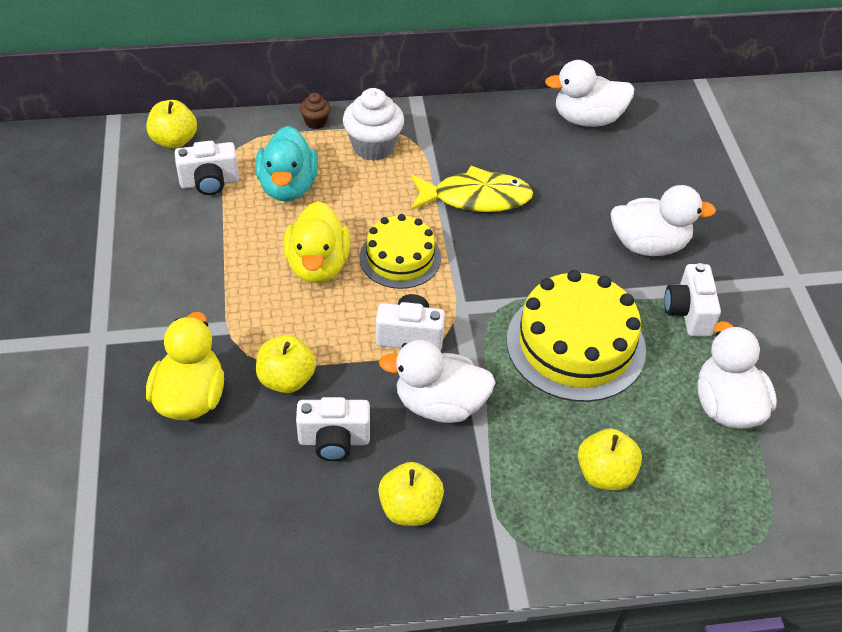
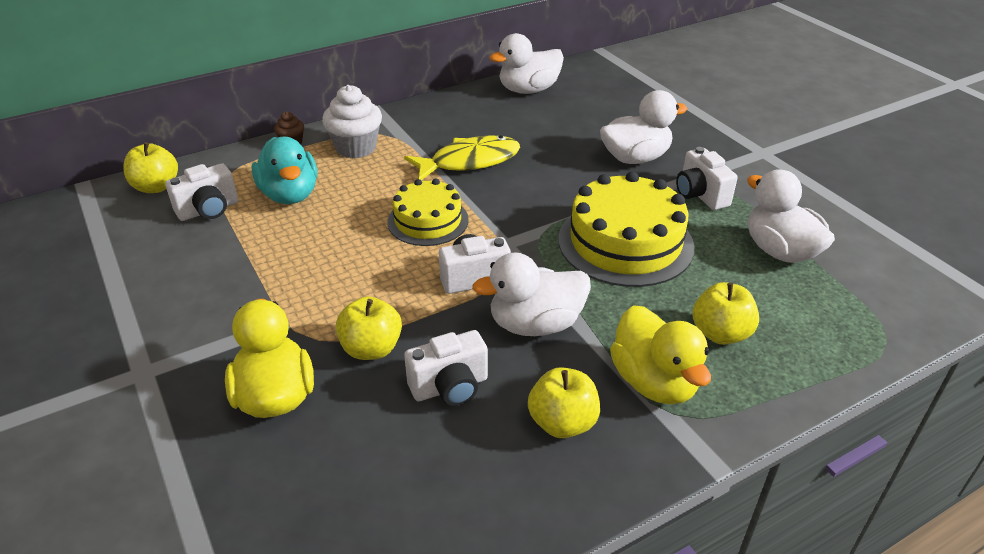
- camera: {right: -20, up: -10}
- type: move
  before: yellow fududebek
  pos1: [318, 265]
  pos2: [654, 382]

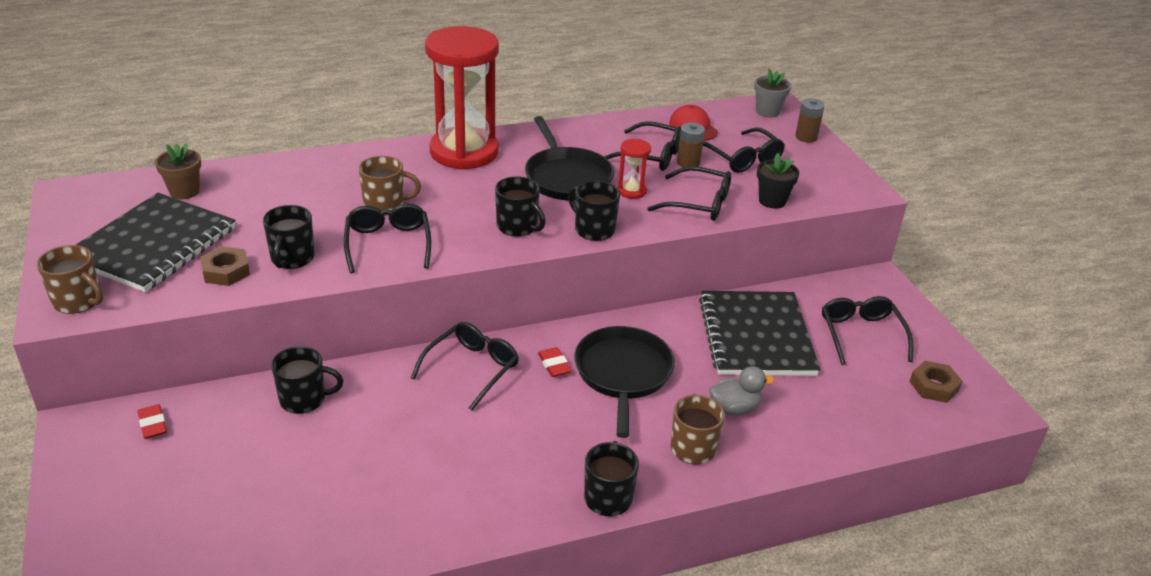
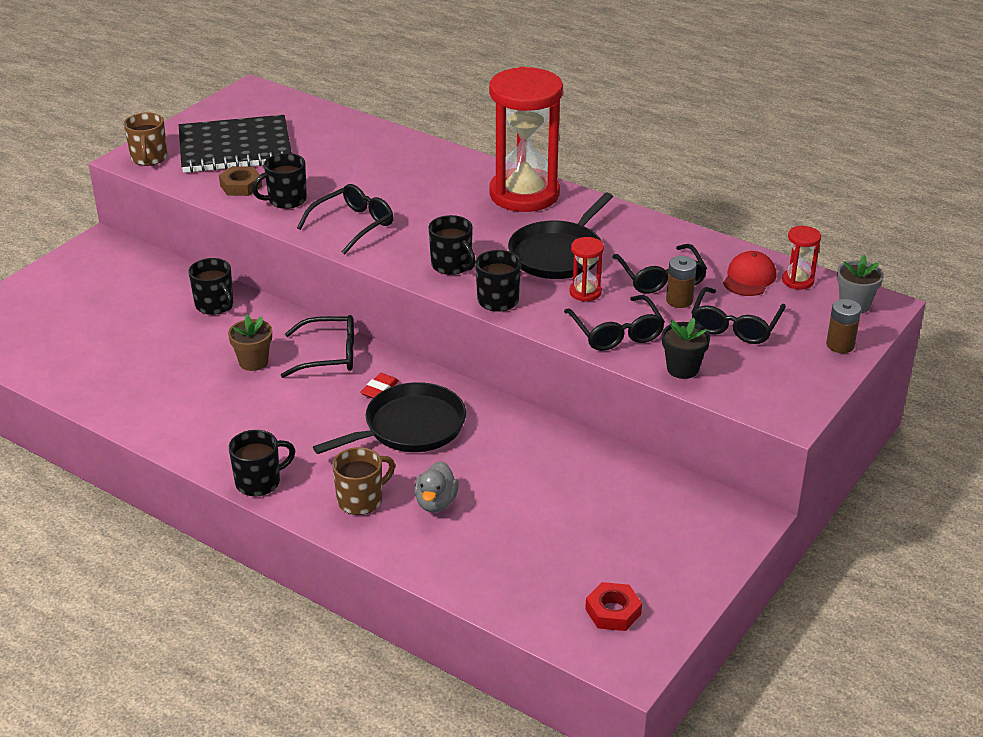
- camera: {right: 55, up: 0}
- type: delete
  before: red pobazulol
  pos1: [153, 424]
- type: delete
  before: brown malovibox
  pos1: [385, 204]
- type: delete
  before: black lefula
  pos1: [756, 336]
- type: delete
  before: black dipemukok
  pos1: [861, 335]
- type: insert
  after: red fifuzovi
  pos2: [797, 281]
- type: move
  before: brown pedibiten
  pos1: [184, 191]
  pos2: [253, 362]
- type: recolor
  before: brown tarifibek
  after: red tarifibek
  pos1: [934, 386]
  pos2: [613, 611]
- type: rotate
  before: black malovibox
  pos1: [518, 227]
  pos2: [452, 265]
  turn: -45
- type: rotate
  before: grey fududebek
  pos1: [734, 408]
  pos2: [436, 503]
  turn: 60

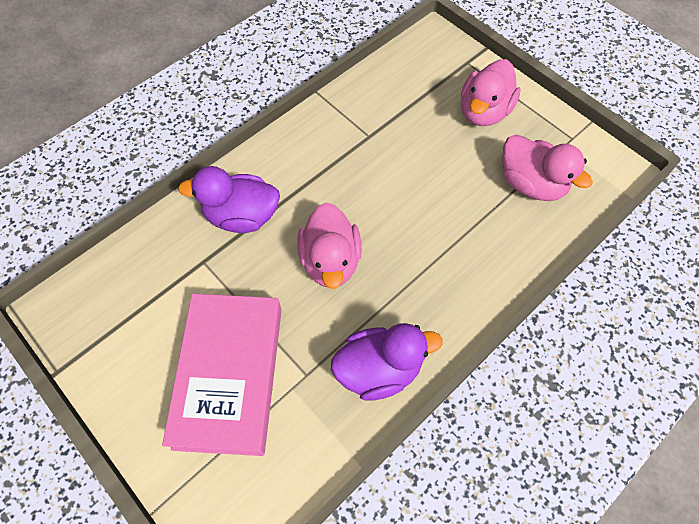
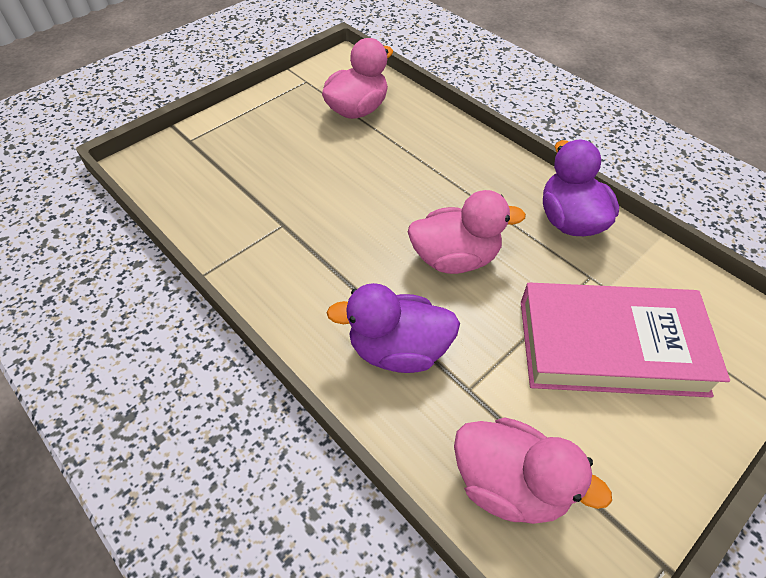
- camera: {right: -90, up: -10}
- type: move
  before: pink fududebek
  pos1: [484, 112]
  pos2: [509, 484]
- type: rotate
  before: purple fududebek
  pos1: [241, 216]
  pos2: [398, 350]
  turn: 90

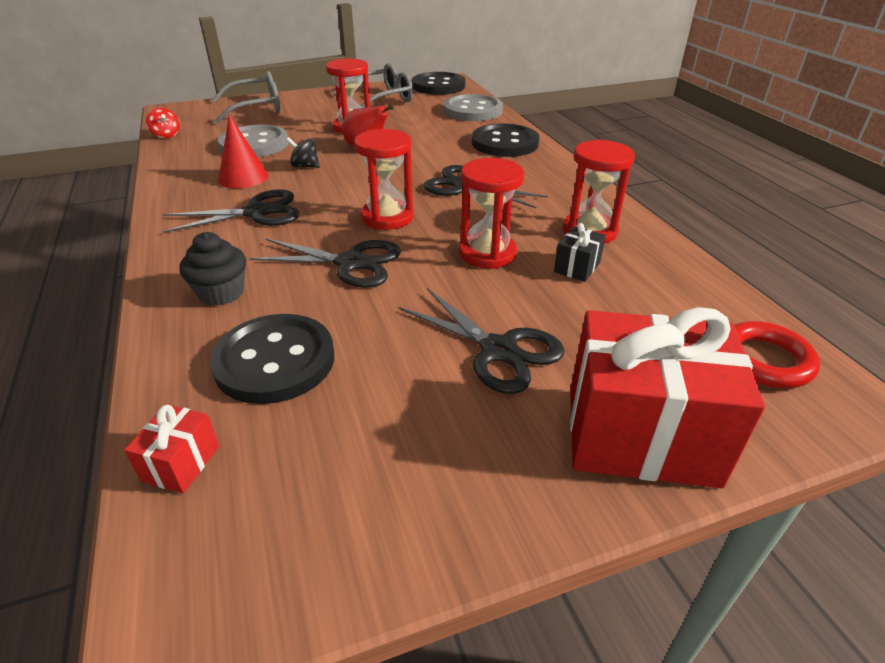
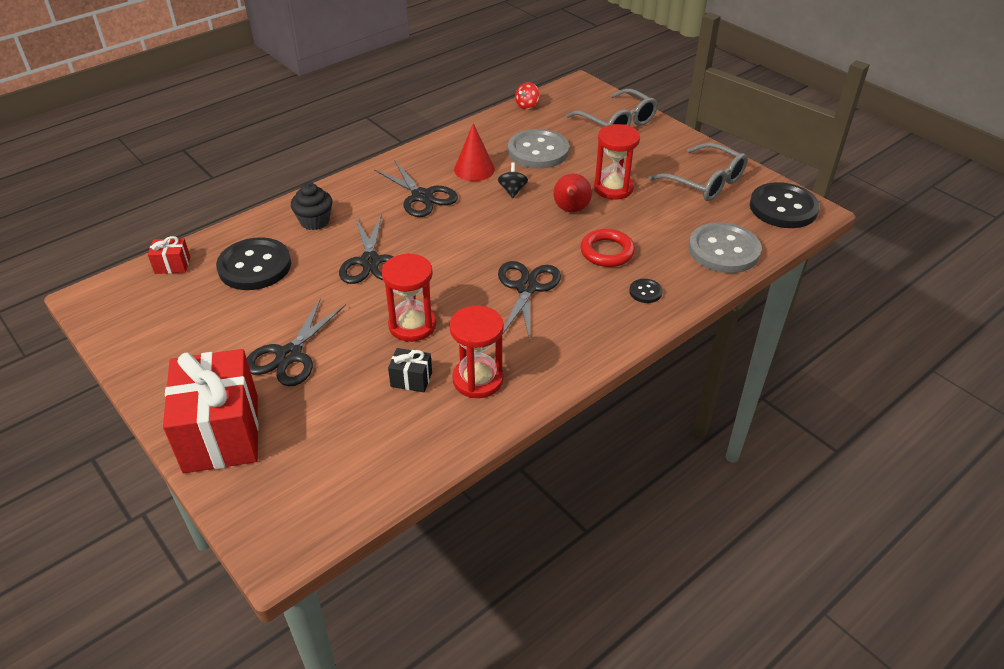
- camera: {right: 70, up: 5}
- type: delete
  before: red fifuzovi
  pos1: [387, 217]
- type: move
  before: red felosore
  pos1: [764, 360]
  pos2: [607, 252]
- type: resize
  before: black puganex
  pos1: [505, 143]
  pos2: [645, 292]
  scale: 0.44

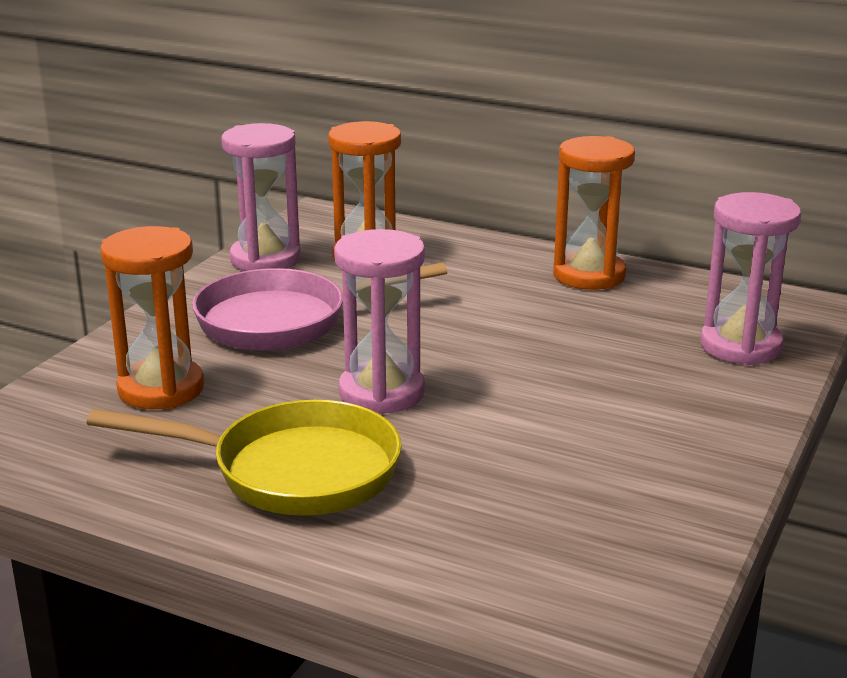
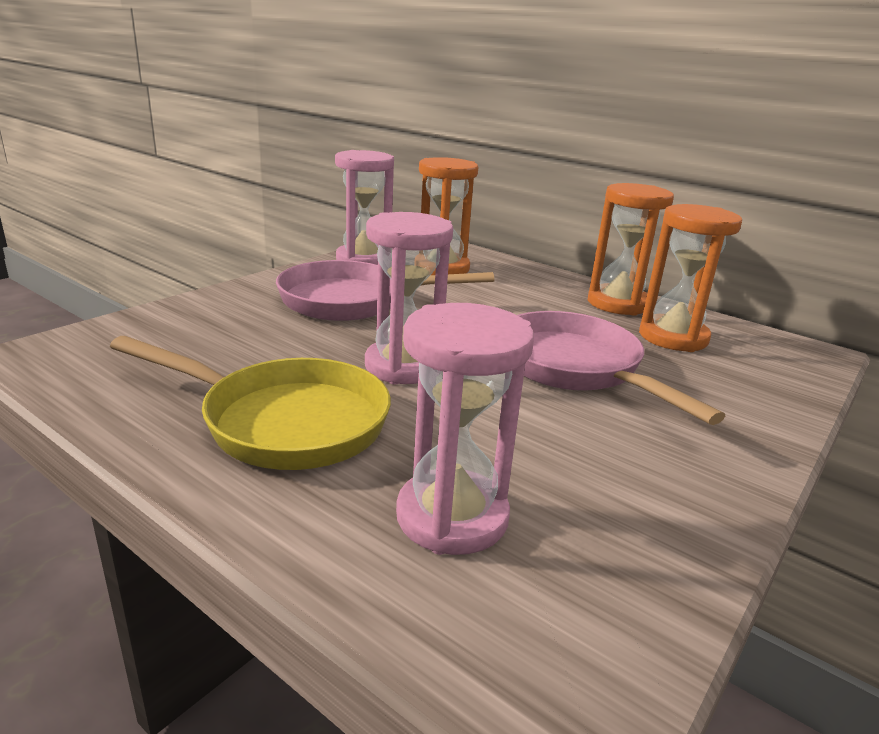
- camera: {right: 10, up: 0}
- type: insert
  after: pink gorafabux
  pos2: [575, 368]
- type: move
  before: orange fifuzovi
  pos1: [161, 389]
  pos2: [673, 337]
- type: move
  before: pink fifuzovi
  pos1: [740, 346]
  pos2: [452, 517]

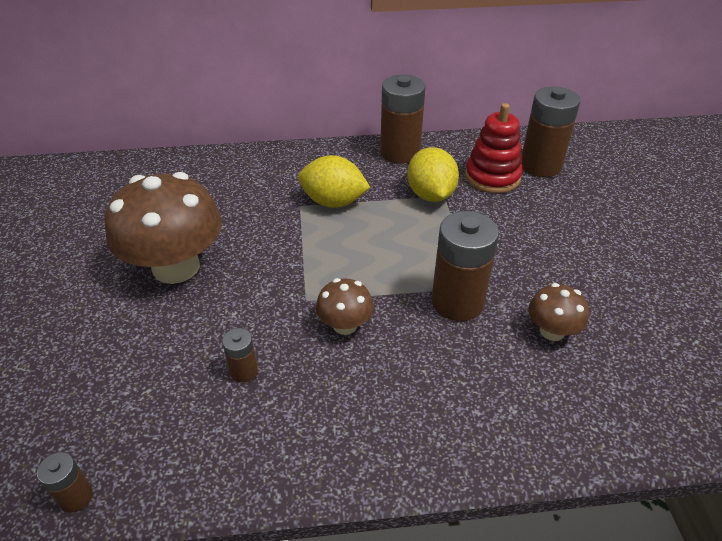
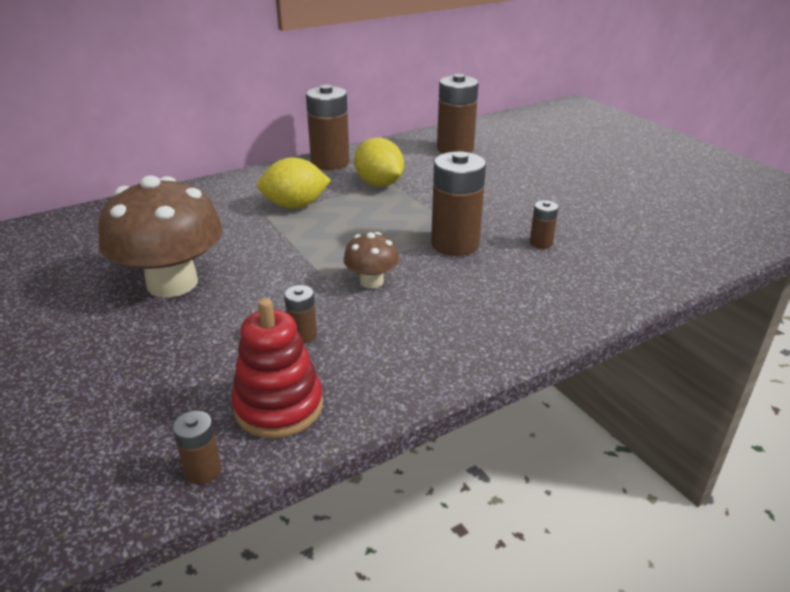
- camera: {right: -25, up: -10}
- type: move
  before: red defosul
  pos1: [492, 177]
  pos2: [279, 406]
- type: replace
  before: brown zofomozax
  after: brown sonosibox
  pos1: [552, 331]
  pos2: [541, 243]

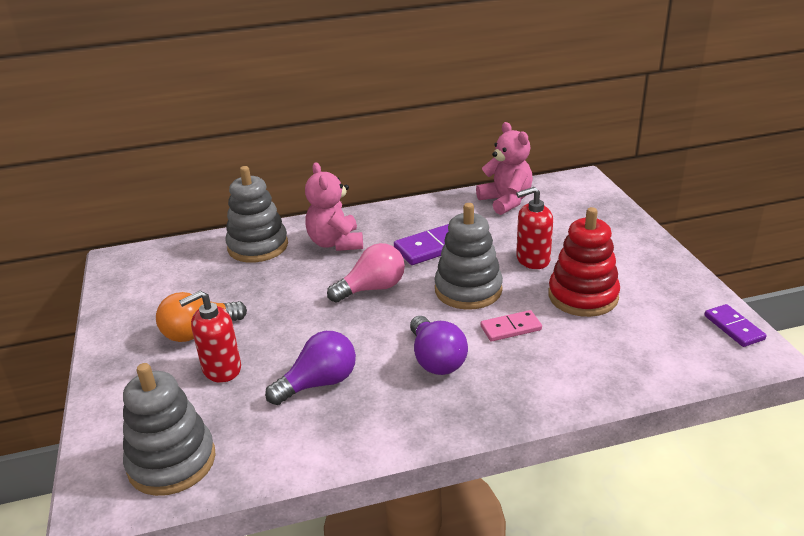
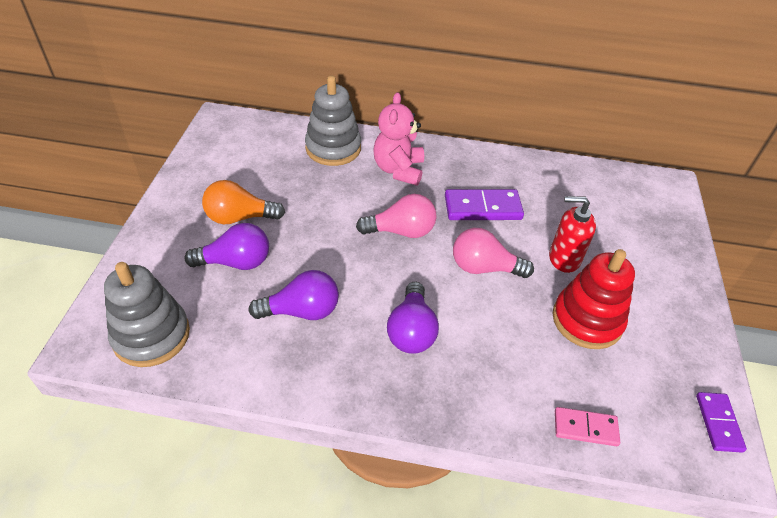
- camera: {right: 20, up: 15}
- type: delete
  before: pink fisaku
  pos1: [506, 201]
- type: move
  before: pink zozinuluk
  pos1: [511, 328]
  pos2: [585, 428]
- type: replace
  before: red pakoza
  after: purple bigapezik
  pos1: [221, 369]
  pos2: [236, 262]
- type: replace
  before: grey defosul
  after: pink bigapezik
  pos1: [468, 290]
  pos2: [484, 268]

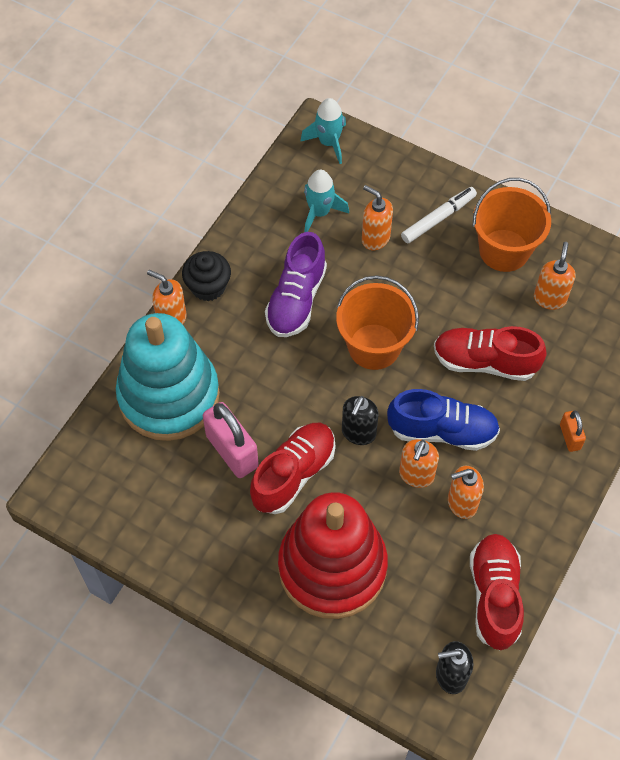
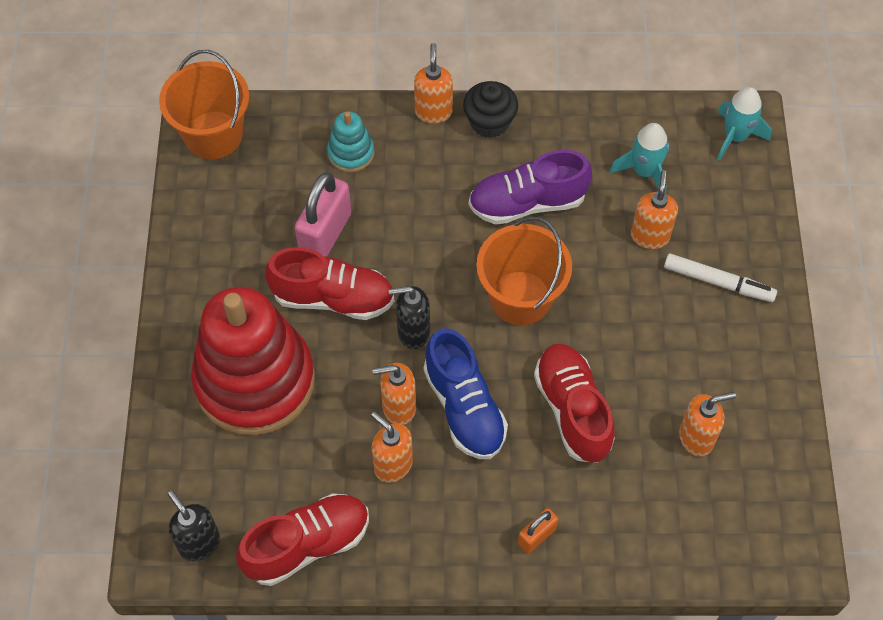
- camera: {right: 60, up: 0}
- type: move
  before: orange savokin
  pos1: [504, 250]
  pos2: [213, 135]
- type: resize
  before: turquoise defosul
  pos1: [169, 396]
  pos2: [351, 153]
  scale: 0.42

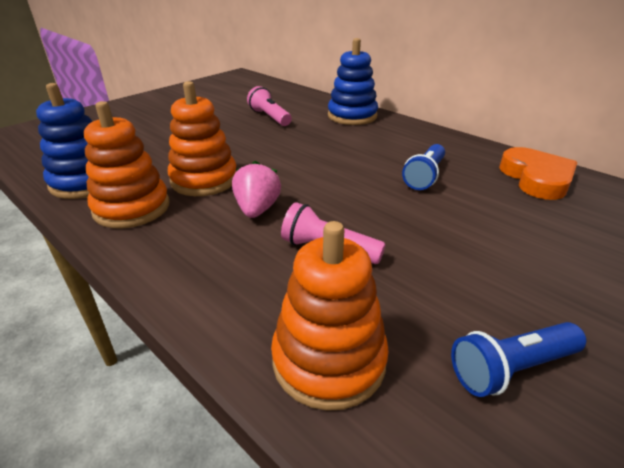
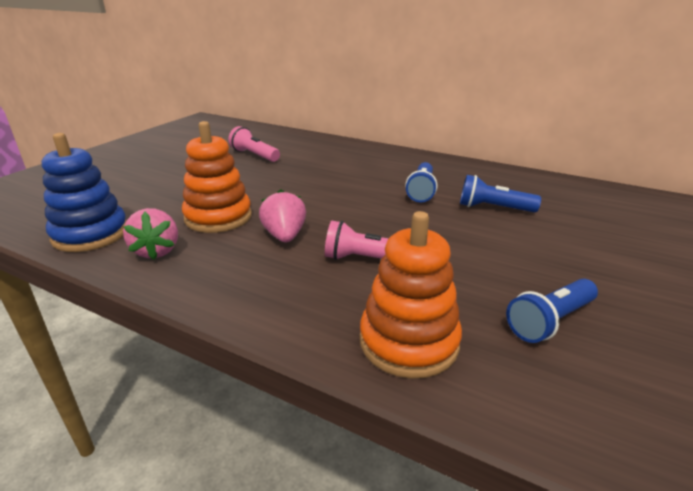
- camera: {right: -15, up: -5}
- type: delete
  before: blue defosul
  pos1: [352, 116]
- type: delete
  before: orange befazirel
  pos1: [536, 178]
- type: insert
  after: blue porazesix
  pos2: [493, 208]
- type: replace
  before: orange defosul
  after: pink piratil
  pos1: [132, 208]
  pos2: [156, 251]

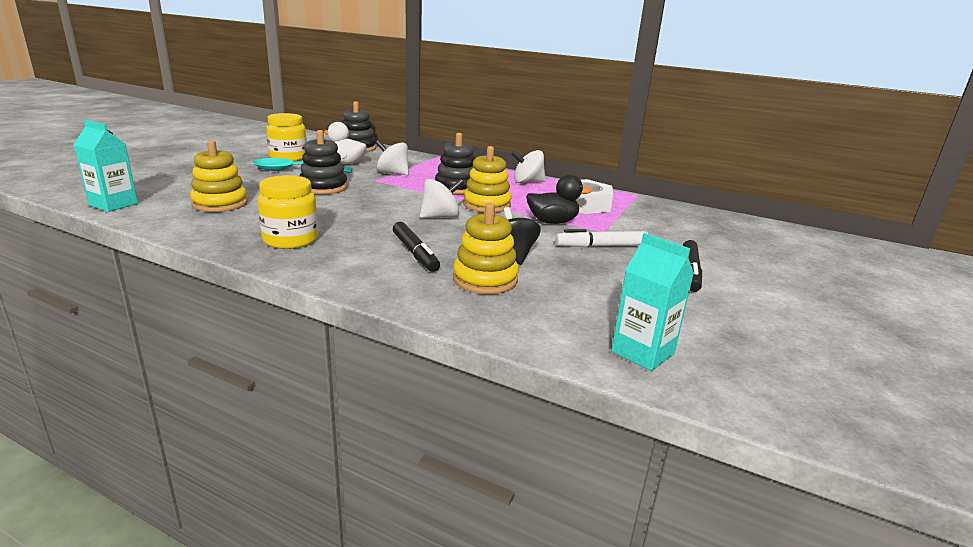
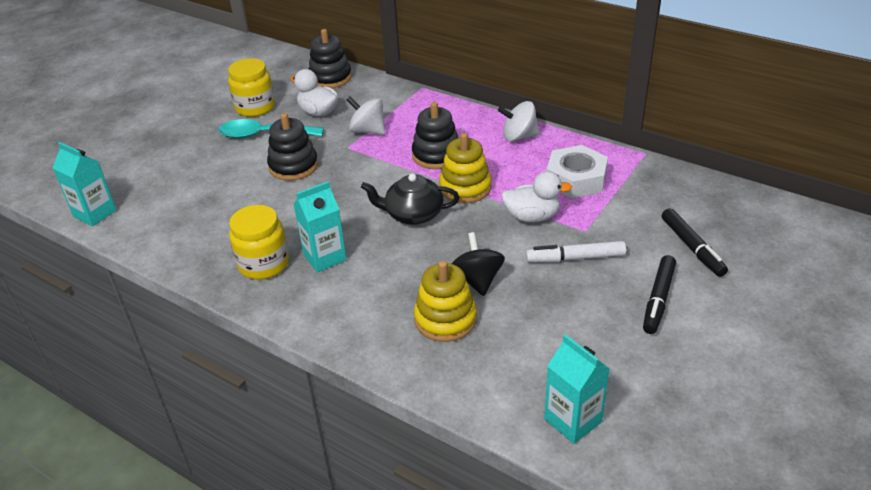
- camera: {right: 10, up: 15}
- type: delete
  before: yellow defosul
  pos1: [220, 203]
- type: insert
  after: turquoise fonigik
  pos2: [325, 257]
- type: move
  before: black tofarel
  pos1: [415, 253]
  pos2: [692, 247]
- type: replace
  before: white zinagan
  after: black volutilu
  pos1: [440, 217]
  pos2: [413, 214]
- type: recolor
  before: black fududebek
  after: white fududebek
  pos1: [552, 222]
  pos2: [532, 217]

